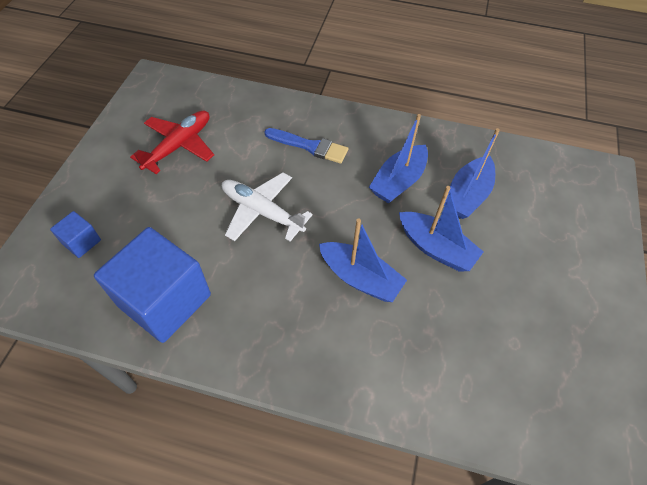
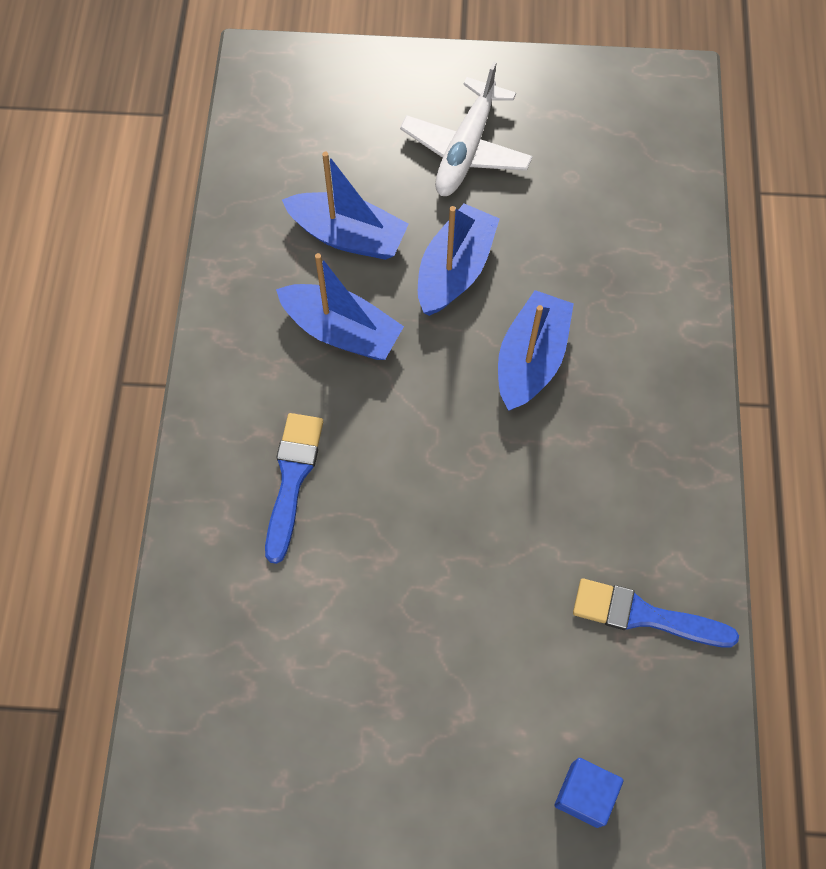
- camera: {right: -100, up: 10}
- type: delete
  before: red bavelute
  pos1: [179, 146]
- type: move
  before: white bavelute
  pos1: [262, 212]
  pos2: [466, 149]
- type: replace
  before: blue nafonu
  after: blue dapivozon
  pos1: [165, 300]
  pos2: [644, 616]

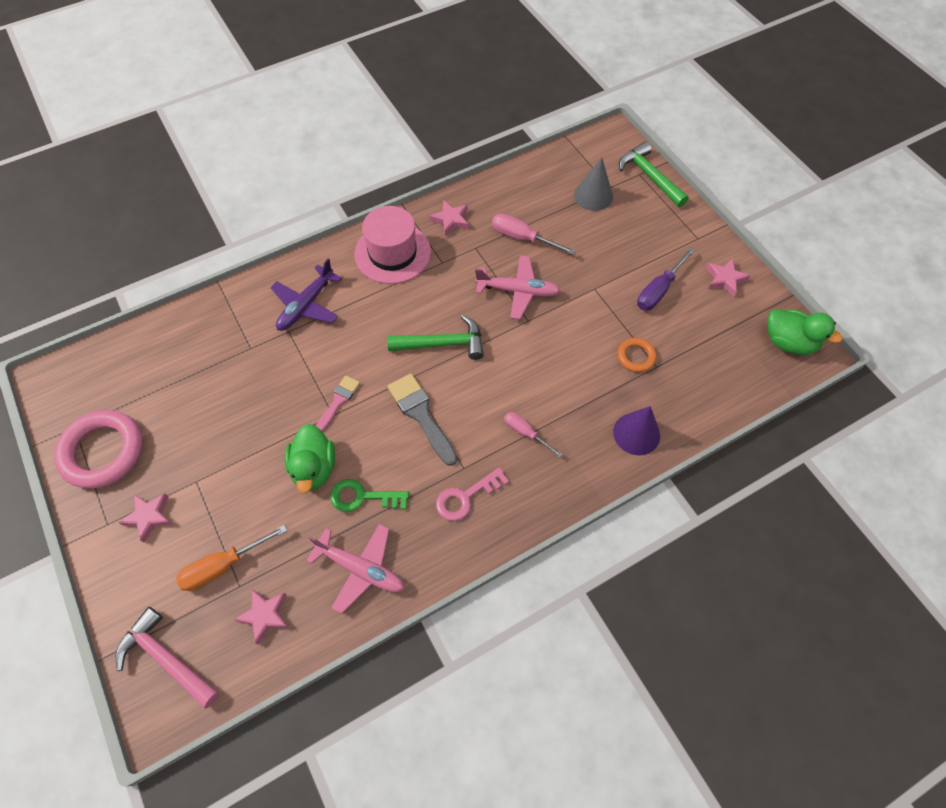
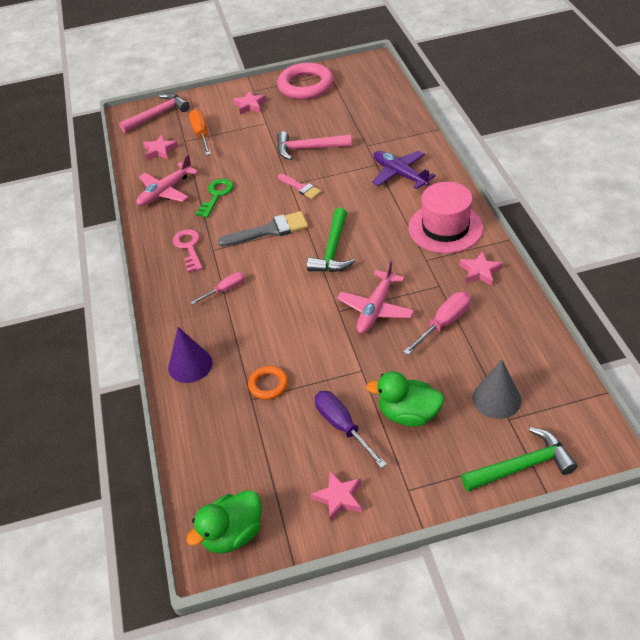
- camera: {right: 110, up: -15}
- type: insert
  after: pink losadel
  pos2: [308, 149]
- type: move
  before: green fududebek
  pos1: [314, 468]
  pos2: [408, 414]

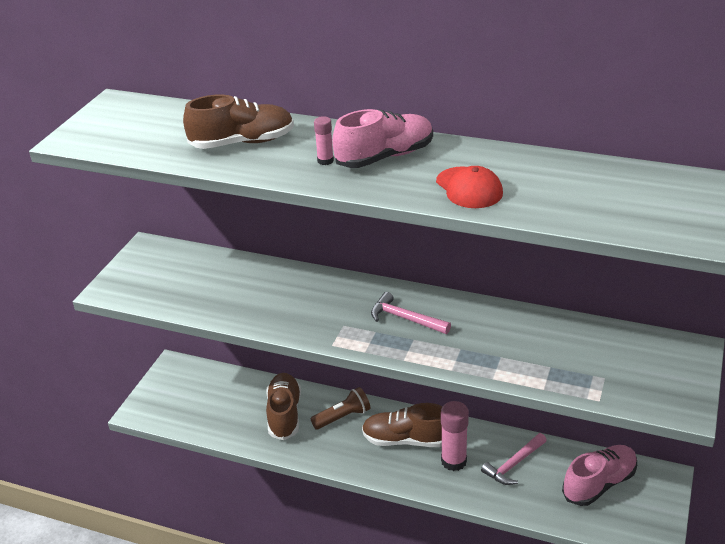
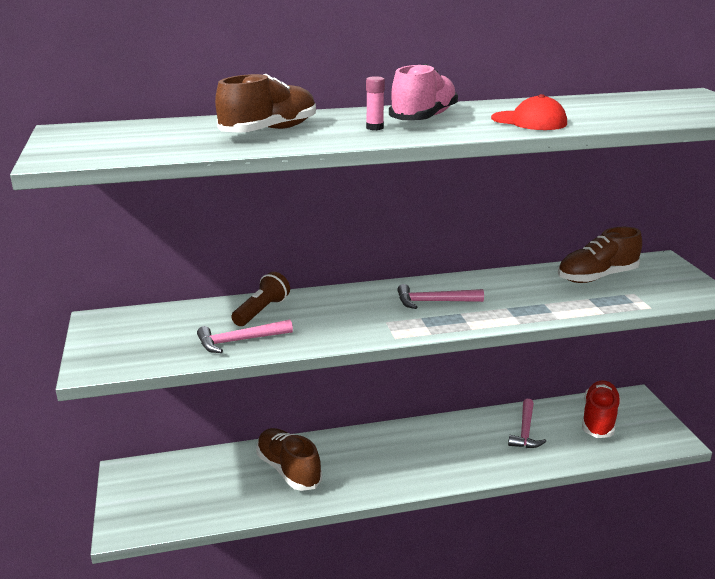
- camera: {right: -35, up: -10}
- type: delete
  before: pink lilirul
  pos1: [453, 461]
- type: insert
  after: pink losadel
  pos2: [240, 341]
- type: move
  before: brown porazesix
  pos1: [343, 417]
  pos2: [261, 311]
- type: move
  before: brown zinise
  pos1: [406, 440]
  pos2: [596, 277]
- type: recolor
  before: pink zinise
  after: red zinise
  pos1: [599, 484]
  pos2: [599, 419]

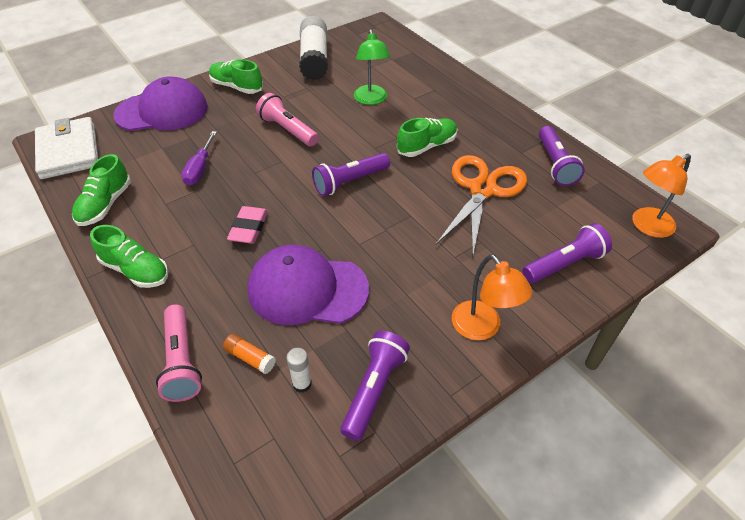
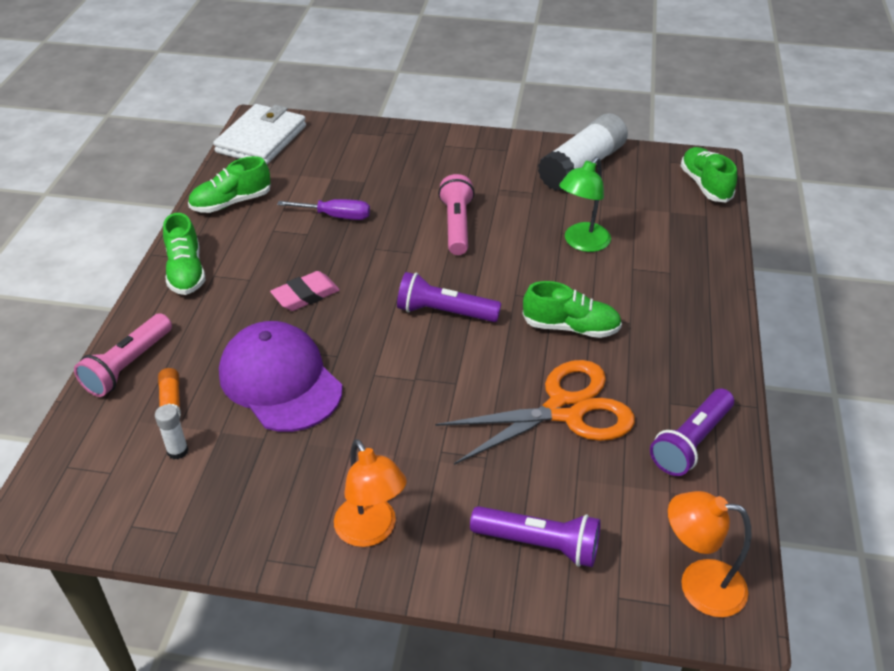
- camera: {right: 45, up: -5}
- type: delete
  before: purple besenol
  pos1: [162, 111]
- type: delete
  before: purple porazesix
  pos1: [374, 389]
- type: move
  before: green zinise
  pos1: [236, 87]
  pos2: [705, 185]
- type: rotate
  before: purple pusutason
  pos1: [200, 169]
  pos2: [336, 216]
  turn: -135
- type: rotate
  before: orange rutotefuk
  pos1: [482, 328]
  pos2: [371, 531]
  turn: -45

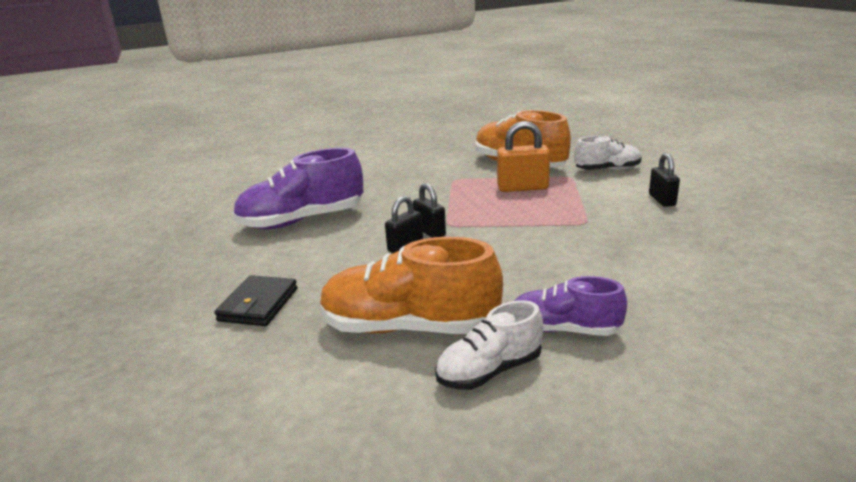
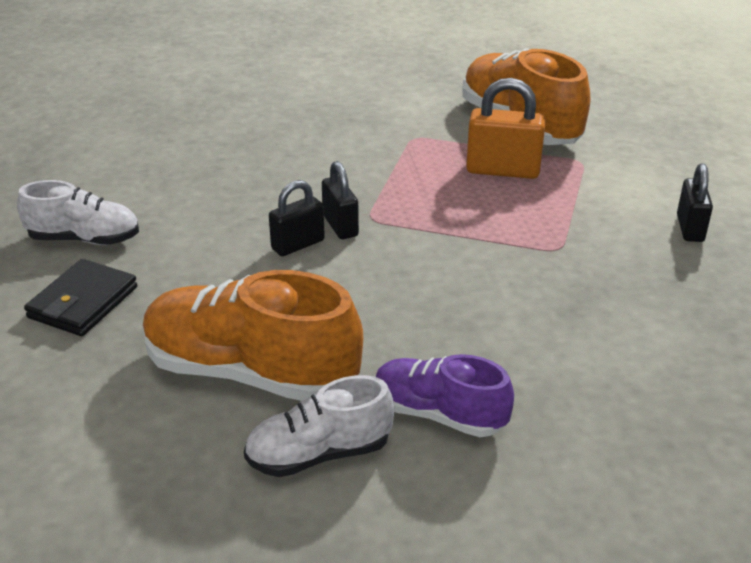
- camera: {right: 10, up: 10}
- type: delete
  before: purple zinise
  pos1: [302, 221]
- type: move
  before: white zinise
  pos1: [607, 170]
  pos2: [85, 239]

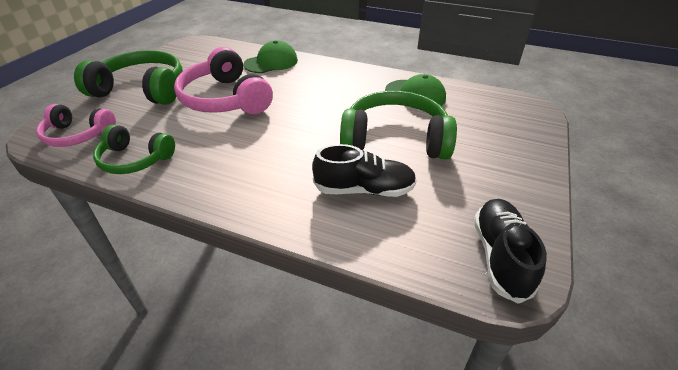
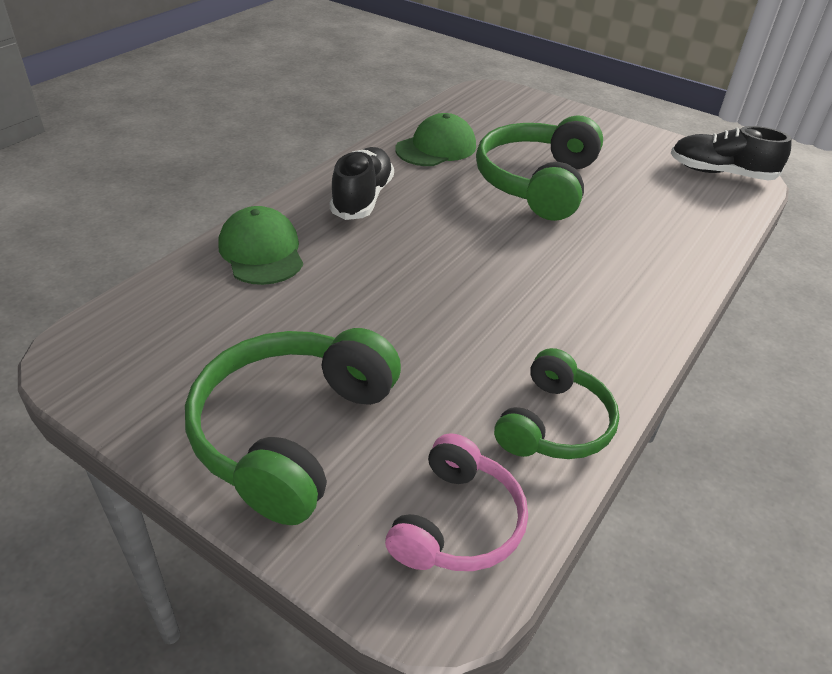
- camera: {right: -80, up: 0}
- type: delete
  before: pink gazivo
  pos1: [225, 99]
- type: move
  before: black zinise
  pos1: [364, 189]
  pos2: [362, 198]

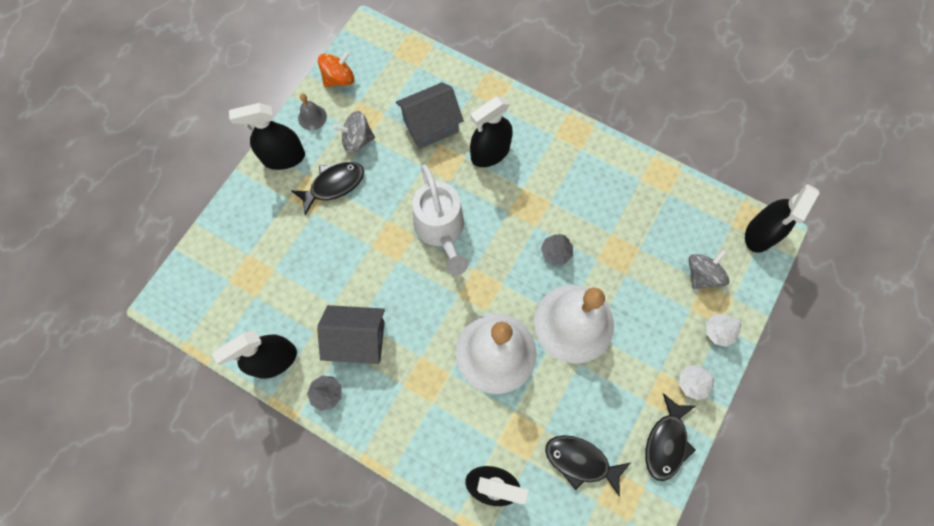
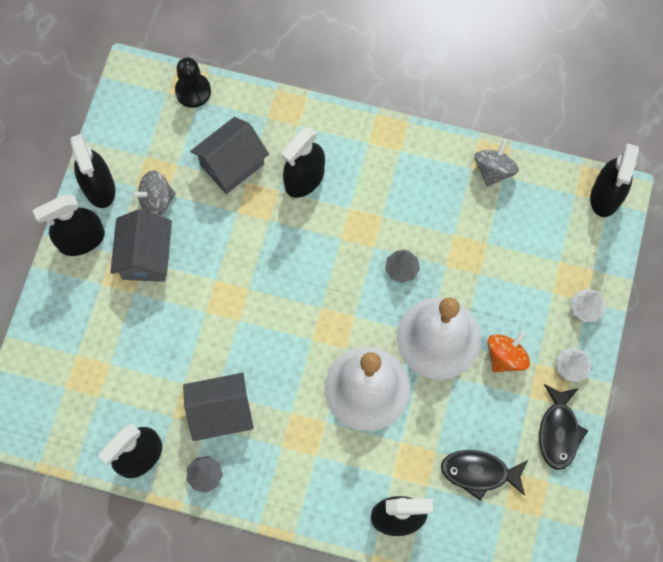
- camera: {right: -15, up: 0}
- type: delete
  before: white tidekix
  pos1: [441, 230]
- type: insert
  after: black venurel
  pos2: [193, 91]
- type: move
  before: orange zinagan
  pos1: [339, 79]
  pos2: [505, 357]
- type: move
  before: grey zinagan
  pos1: [702, 275]
  pos2: [493, 170]
- type: replace
  before: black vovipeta
  after: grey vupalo
  pos1: [334, 185]
  pos2: [146, 256]
- type: replace
  before: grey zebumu
  after: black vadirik
  pos1: [312, 117]
  pos2: [99, 187]

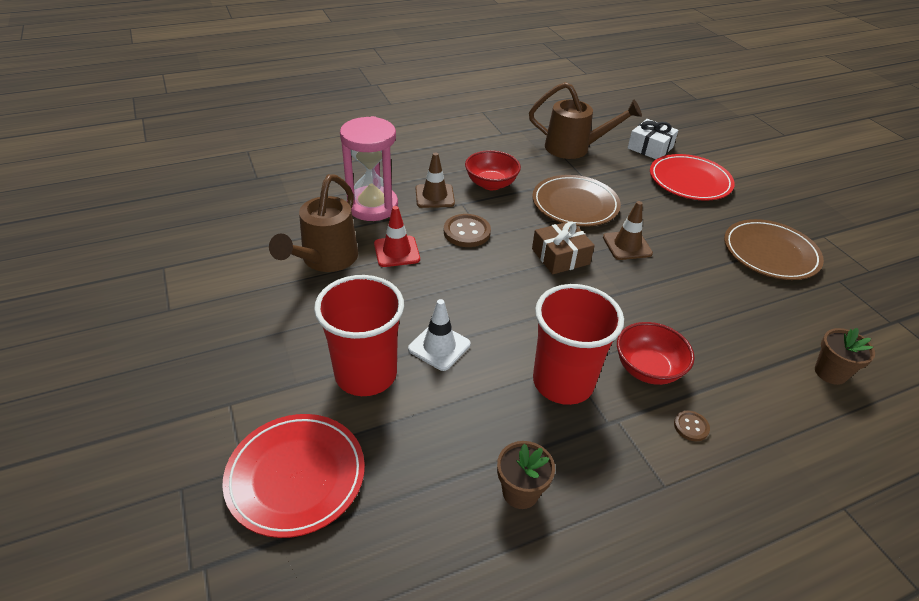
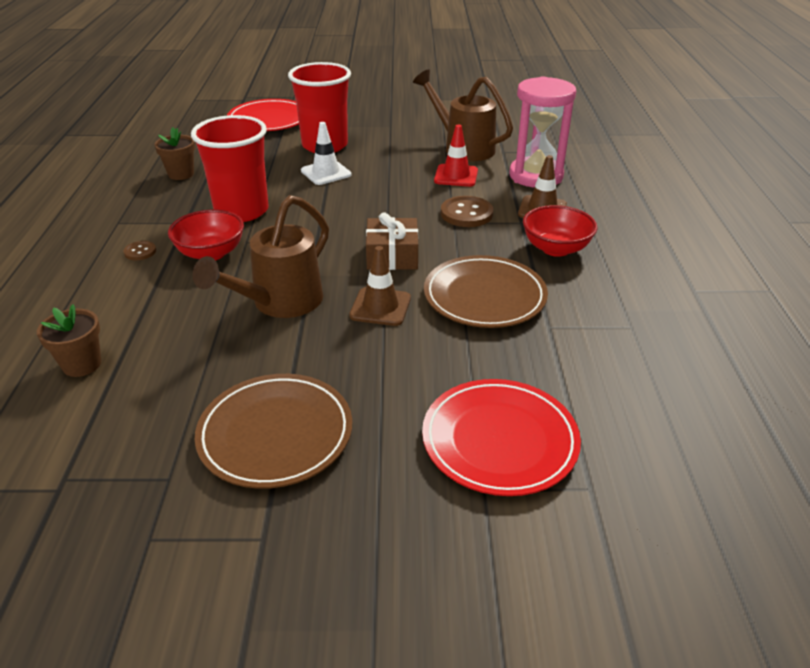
- camera: {right: 115, up: -5}
- type: delete
  before: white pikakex
  pos1: [650, 148]
- type: move
  before: brown tidekix
  pos1: [574, 148]
  pos2: [280, 303]

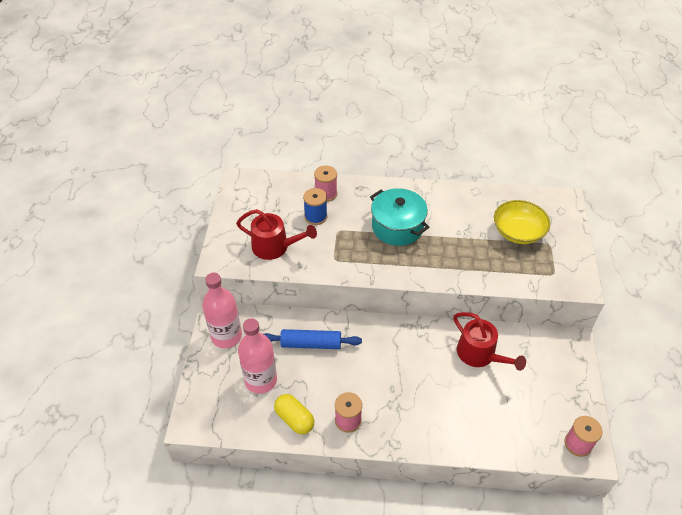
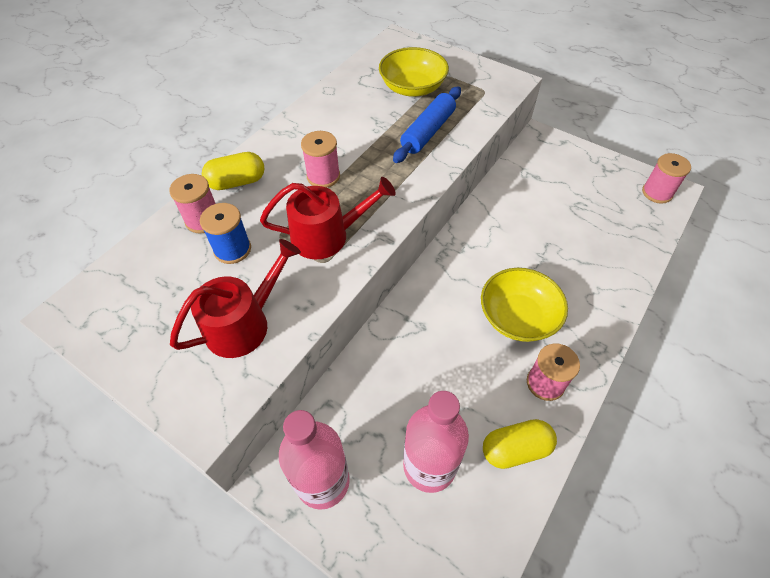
- camera: {right: -60, up: 5}
- type: insert
  after: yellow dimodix
  pos2: [237, 182]
- type: insert
  after: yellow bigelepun
  pos2: [518, 317]
- type: move
  before: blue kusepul
  pos1: [311, 344]
  pos2: [428, 132]
- type: move
  before: red tidekix
  pos1: [479, 354]
  pos2: [326, 236]
- type: replace
  before: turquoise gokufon
  after: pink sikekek
  pos1: [397, 227]
  pos2: [323, 176]

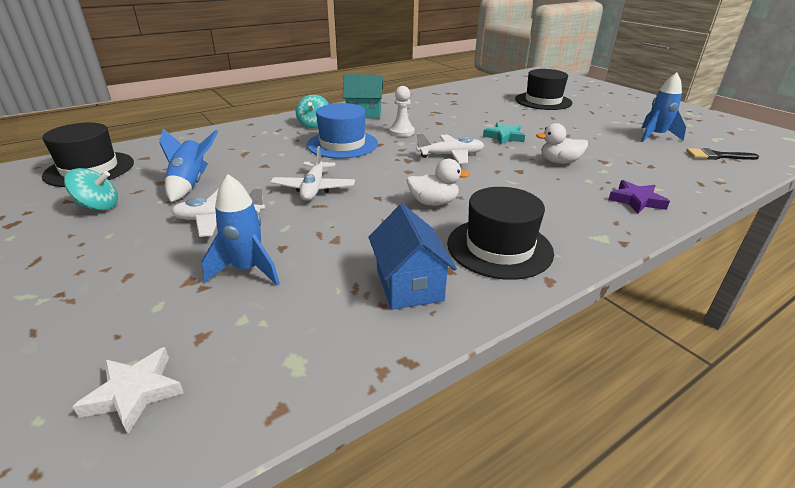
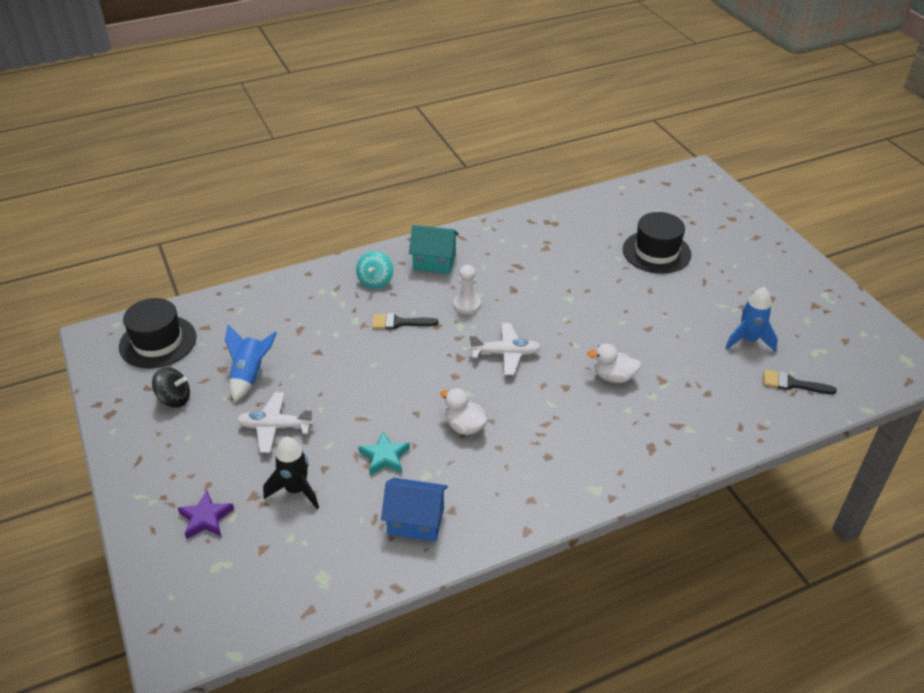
- camera: {right: 10, up: 10}
- type: delete
  before: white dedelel
  pos1: [135, 393]
- type: delete
  before: white bavelute
  pos1: [314, 188]
- type: delete
  before: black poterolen
  pos1: [499, 247]
- type: move
  before: turquoise dedelel
  pos1: [504, 137]
  pos2: [384, 457]
- type: move
  before: purple dedelel
  pos1: [636, 200]
  pos2: [206, 518]
- type: replace
  before: blue poterolen
  after: black dapivozon
  pos1: [342, 144]
  pos2: [399, 323]
- type: recolor
  before: turquoise zinagan
  after: black zinagan
  pos1: [98, 206]
  pos2: [174, 399]
- type: recolor
  before: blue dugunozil
  after: black dugunozil
  pos1: [248, 270]
  pos2: [296, 490]
- type: rotate
  before: blue vupalo
  pos1: [409, 285]
  pos2: [416, 521]
  turn: -75
- type: rotate
  before: white fududebek
  pos1: [433, 202]
  pos2: [464, 426]
  turn: -150

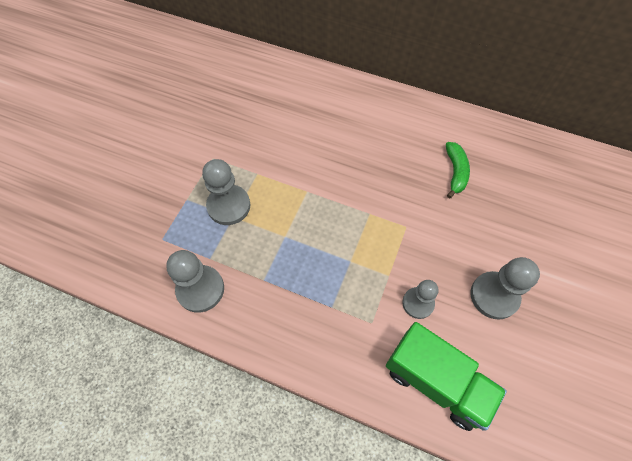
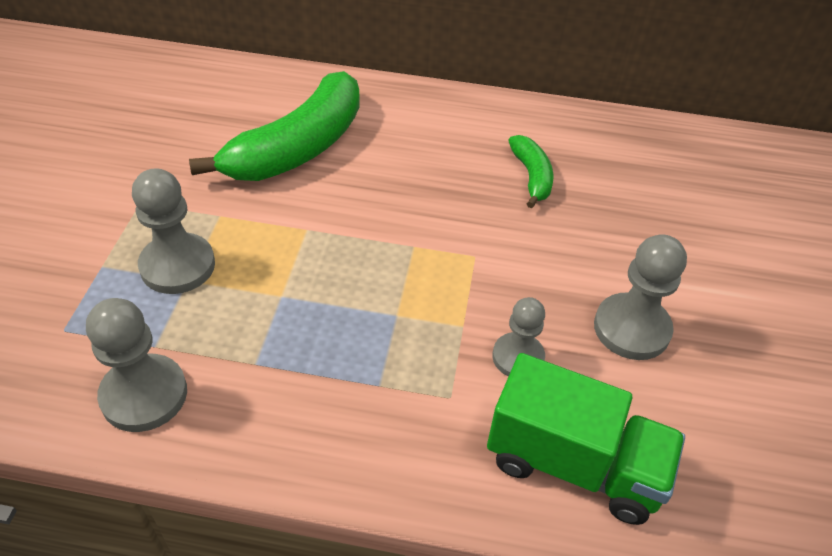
- camera: {right: -15, up: -15}
- type: insert
  after: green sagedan
  pos2: [298, 148]

